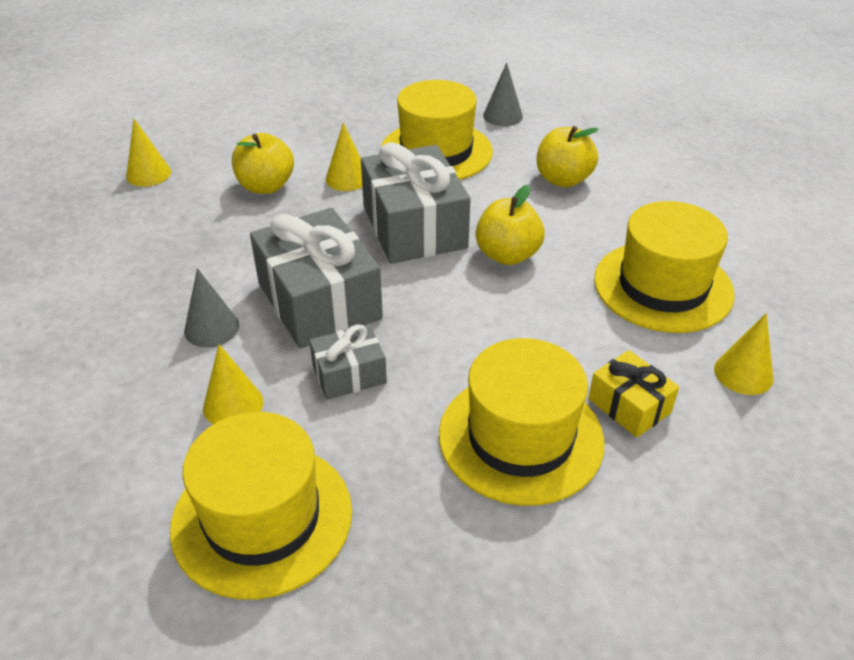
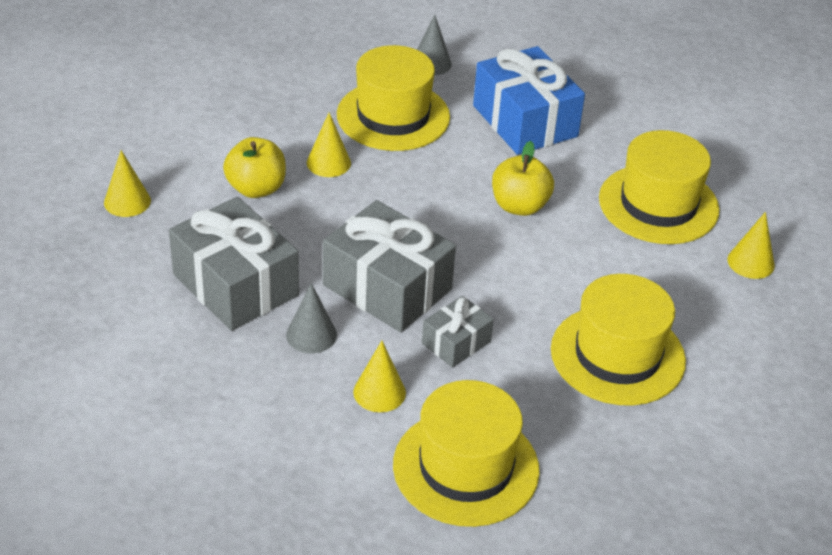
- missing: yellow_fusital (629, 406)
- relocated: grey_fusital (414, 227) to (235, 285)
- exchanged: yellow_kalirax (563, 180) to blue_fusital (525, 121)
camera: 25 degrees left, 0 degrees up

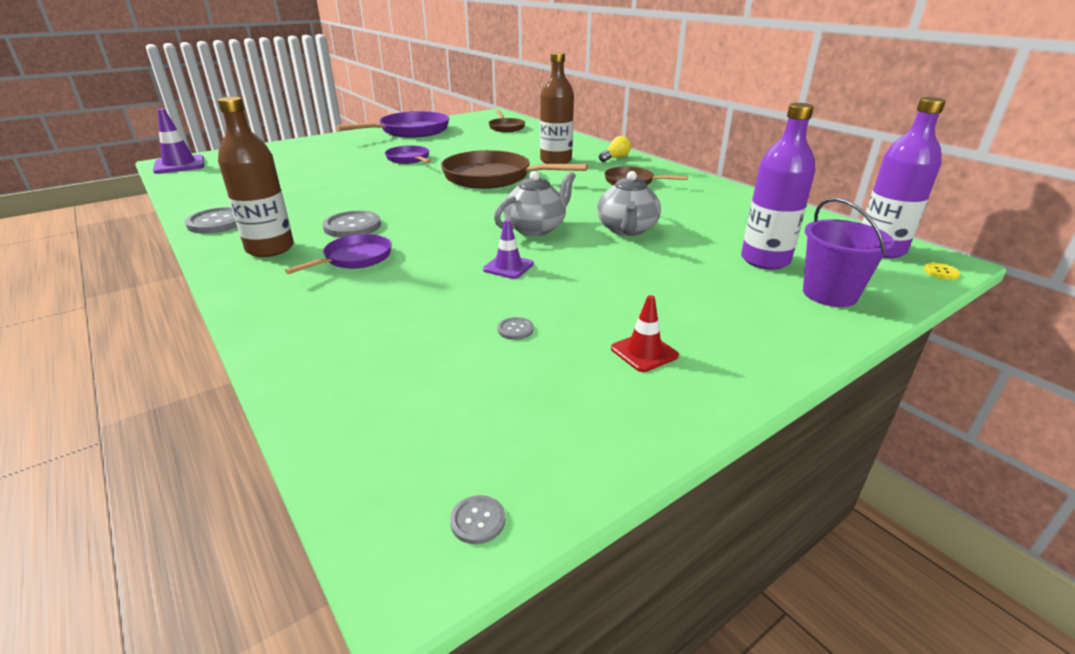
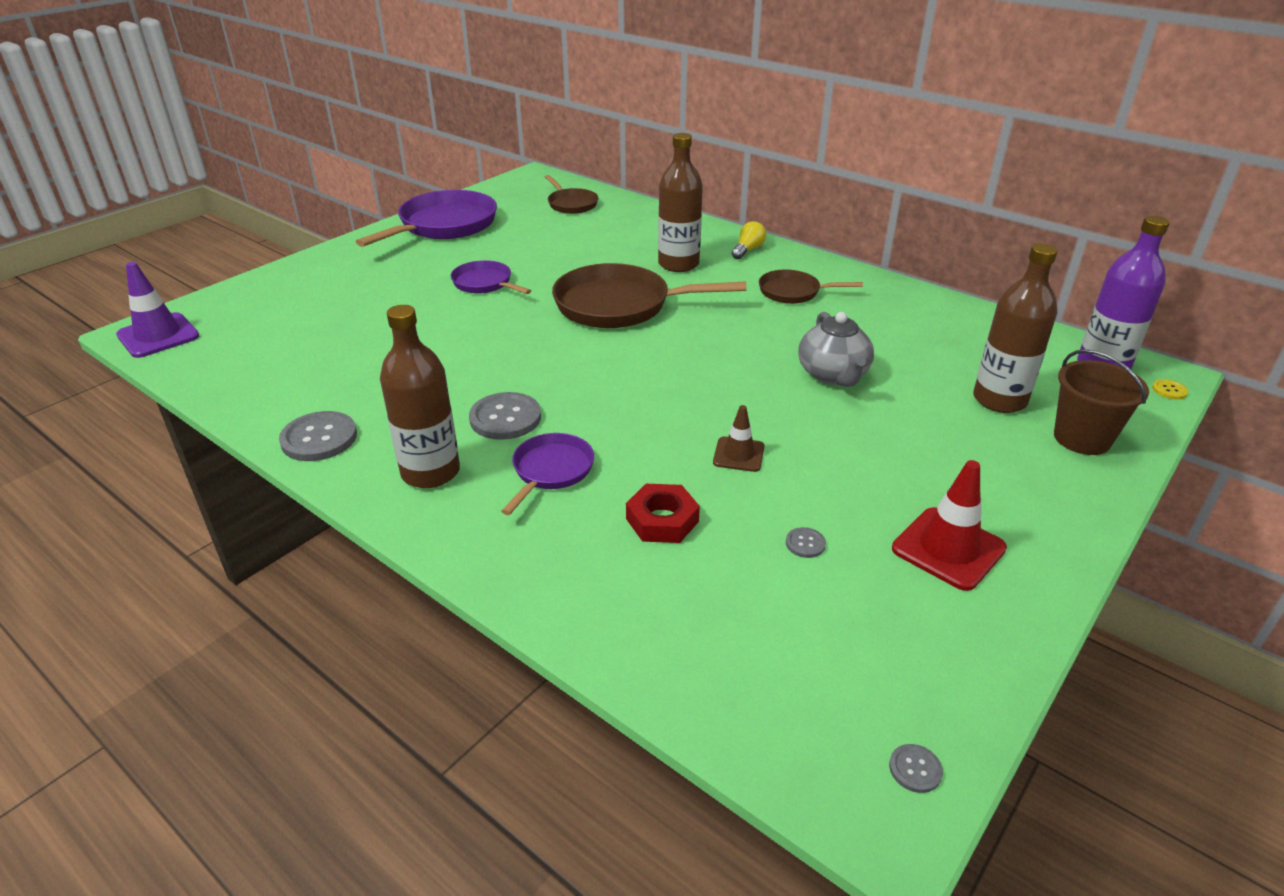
- missing: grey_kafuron (536, 228)
- appeared: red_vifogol (662, 520)
- colour: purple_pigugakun (508, 267) to brown_pigugakun (738, 454)
- colour: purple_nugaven (765, 260) to brown_nugaven (999, 400)
- colour: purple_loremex (829, 294) to brown_loremex (1081, 438)
- size: red_pigugakun (644, 352) = (948, 548) x1.63
camera: 15 degrees left, 5 degrees up

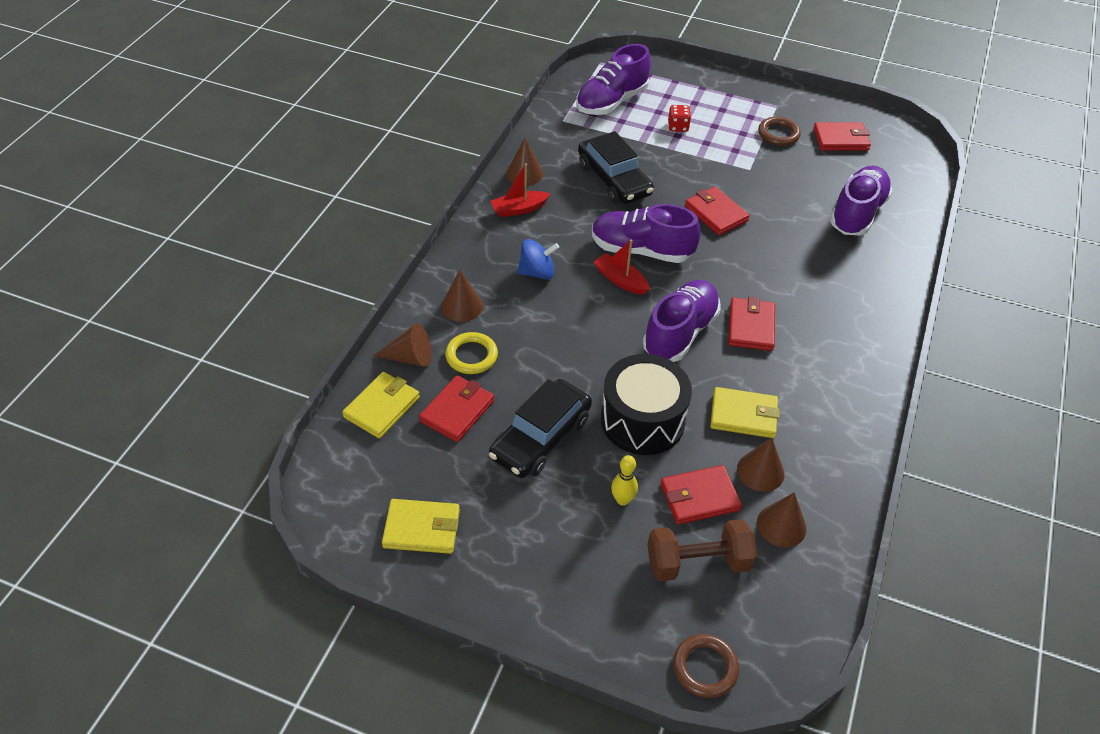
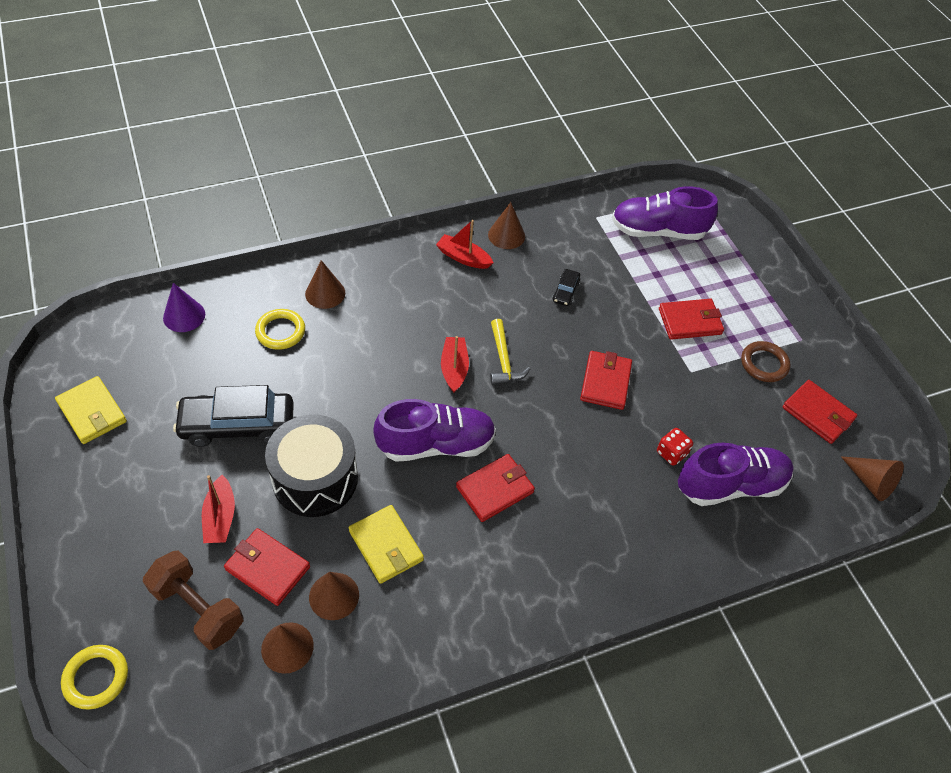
- missing: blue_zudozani (537, 272)
- relocated: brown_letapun (409, 357) to (870, 482)
- relocated: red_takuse (457, 411) to (690, 321)
- relocated: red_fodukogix (678, 127) to (671, 453)
- exchanged: yellow_takuse (382, 407) to purple_letapun (184, 316)
- exchanged: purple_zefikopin (641, 250) to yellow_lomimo (503, 360)
- exchanged: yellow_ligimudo (622, 500) to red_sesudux (220, 517)
- colour: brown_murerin (705, 668) to yellow_murerin (96, 678)
- size: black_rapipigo (614, 180) = (565, 291) x0.45
camera: 45 degrees right, 5 degrees up

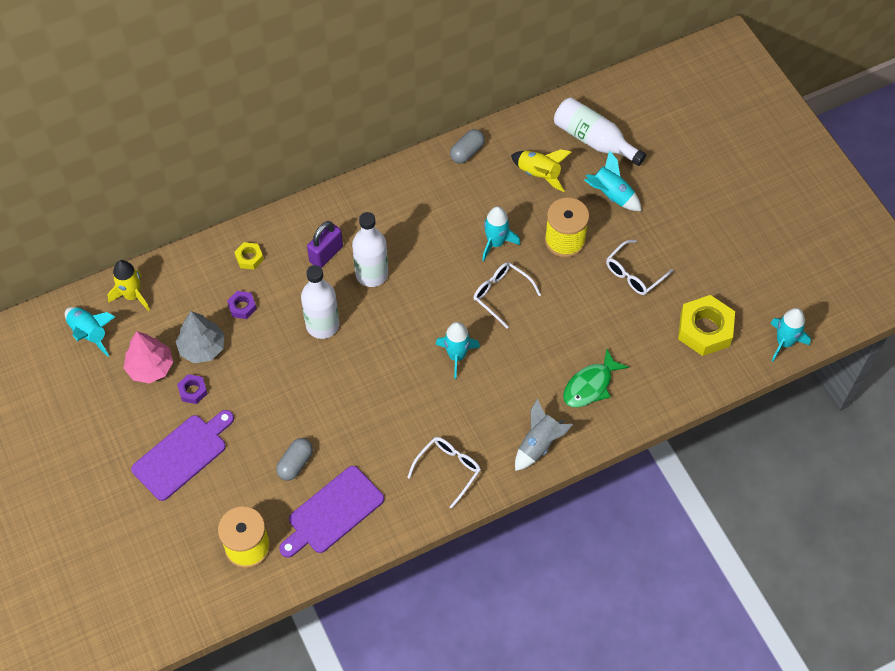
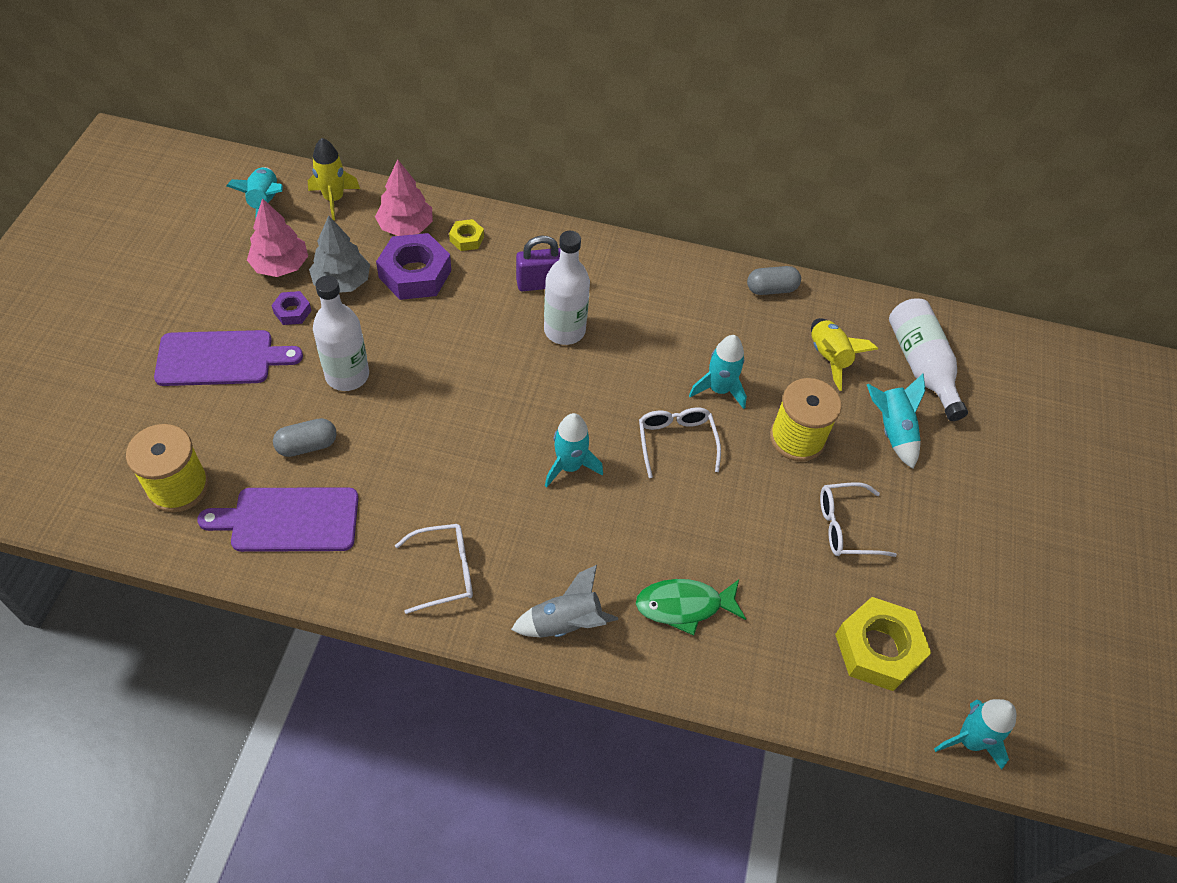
- appeared: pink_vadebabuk (405, 227)
- relocated: white_nugaven (322, 325) to (347, 375)
- size: purple_vifogol (242, 307) = (415, 274) x2.03
camera: 35 degrees right, 5 degrees down

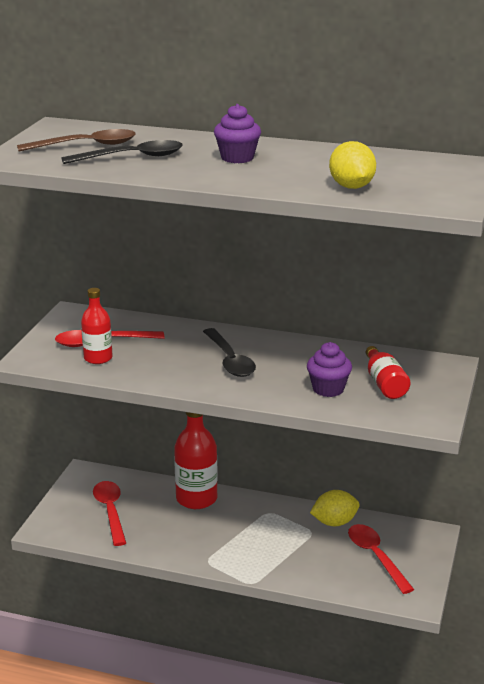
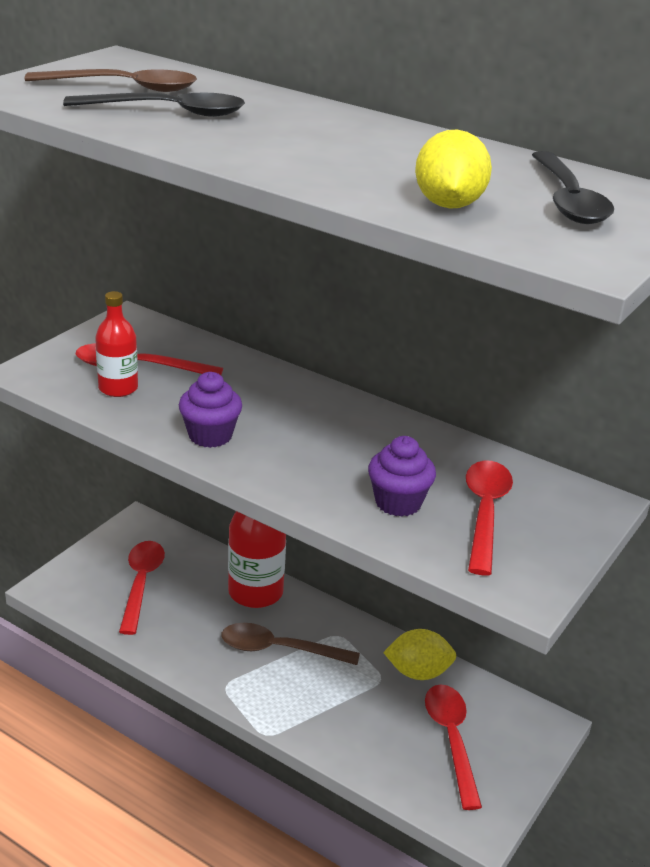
- appeared: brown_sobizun (279, 649)
- relocated: black_sobizun (230, 360) to (568, 200)
- relocated: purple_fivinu (237, 158) to (210, 435)
- exchanged: red_nugaven (384, 384) to red_sobizun (485, 513)
camera: 15 degrees right, 5 degrees up

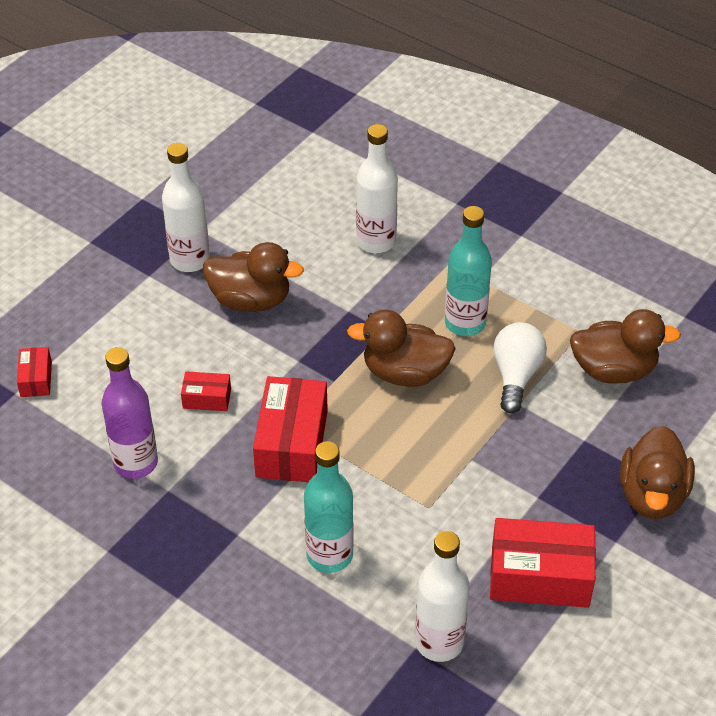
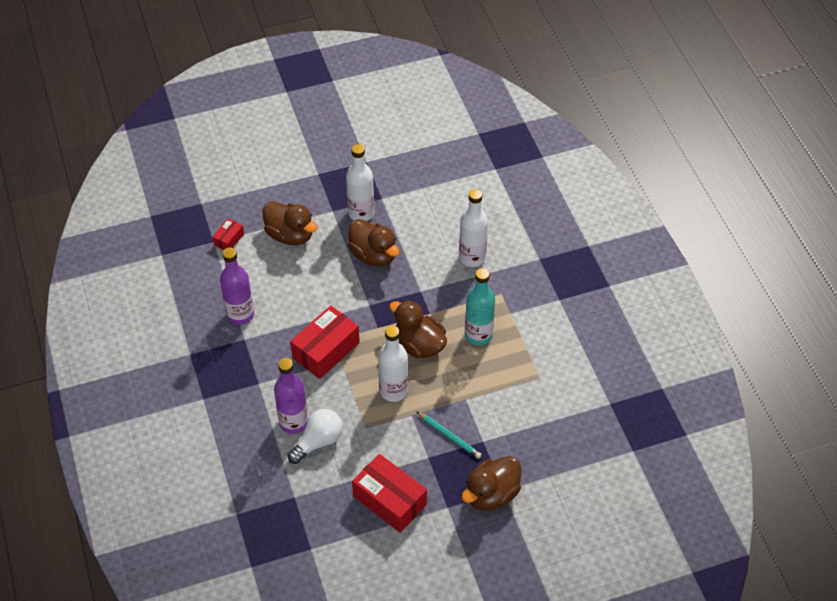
- missing: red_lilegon (207, 398)
- appeared: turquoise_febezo (449, 436)
- relocated: white_nugaven (439, 642) to (393, 391)
- relocated: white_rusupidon (516, 376) to (318, 441)
- relocated: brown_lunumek (613, 370) to (290, 235)
- colour: turquoise_nugaven (329, 555) to purple_nugaven (293, 422)
camera: 35 degrees right, 5 degrees up

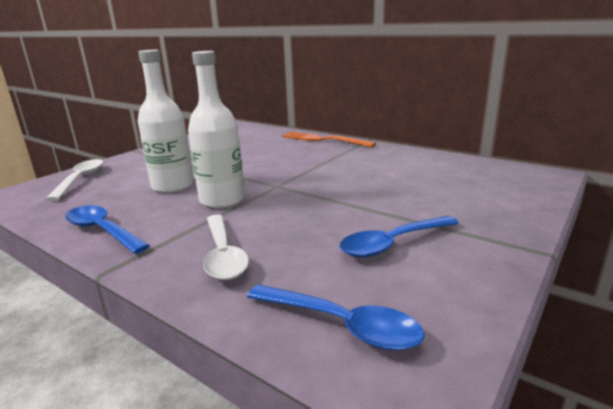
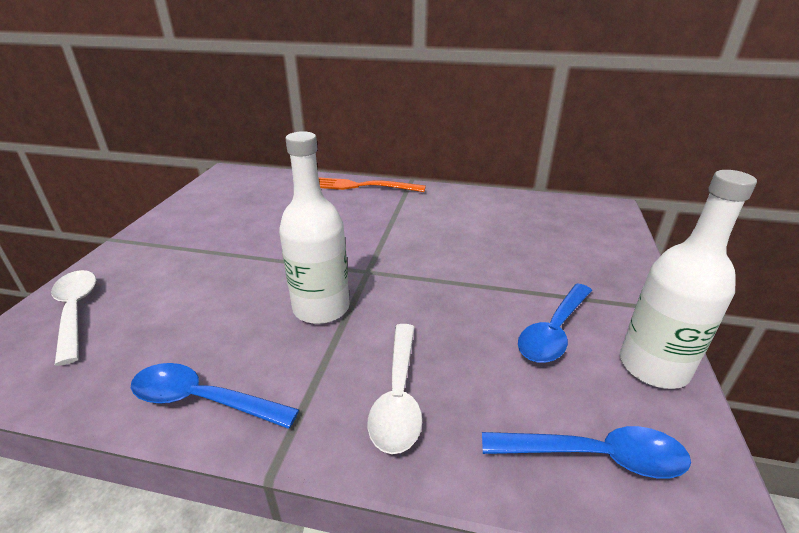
- relocated: white_nugaven (172, 186) to (653, 366)
- spun: white_sobizun (223, 255) = (398, 396) 45 degrees clockwise
camera: 25 degrees left, 10 degrees up

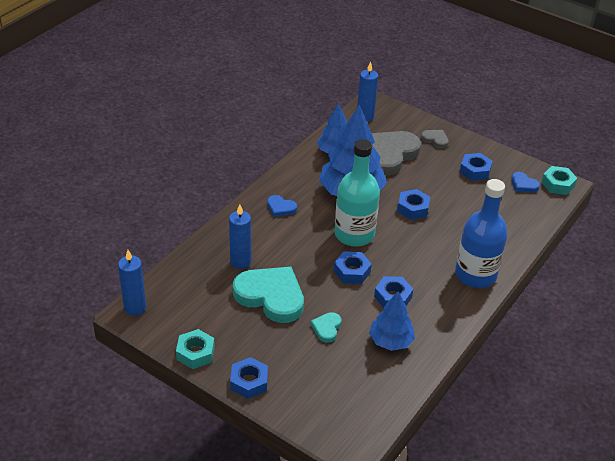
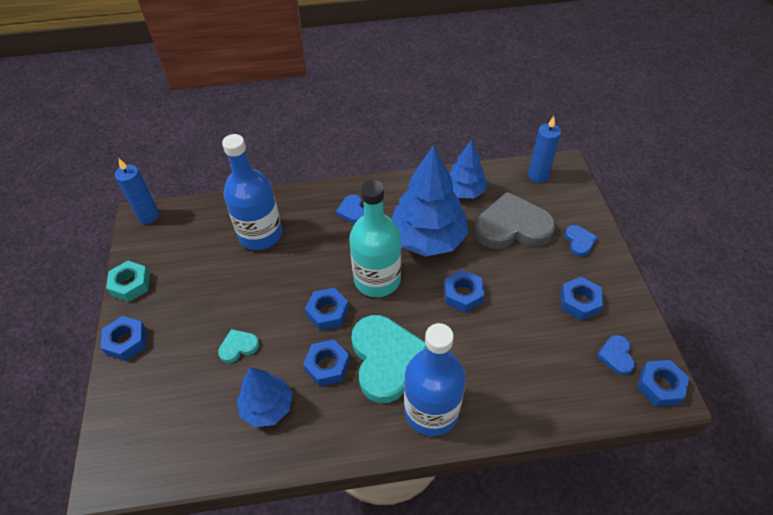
- relocated: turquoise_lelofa (271, 296) to (386, 359)
- exchanged: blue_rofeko (240, 262) to blue_nugaven (260, 234)
- colour: grey_lelofa (435, 140) to blue_lelofa (579, 242)
- colour: turquoise_vifogol (557, 184) to blue_vifogol (660, 386)
camera: 50 degrees right, 10 degrees up

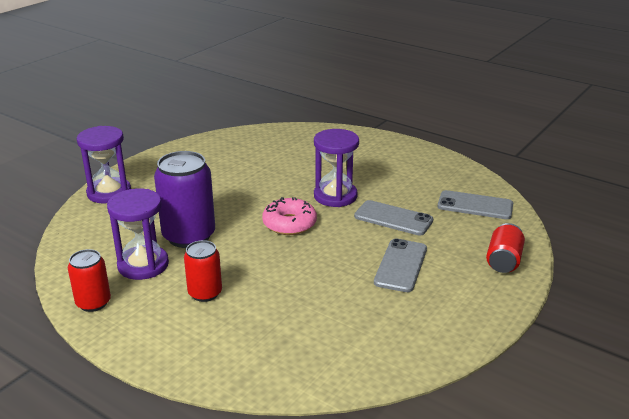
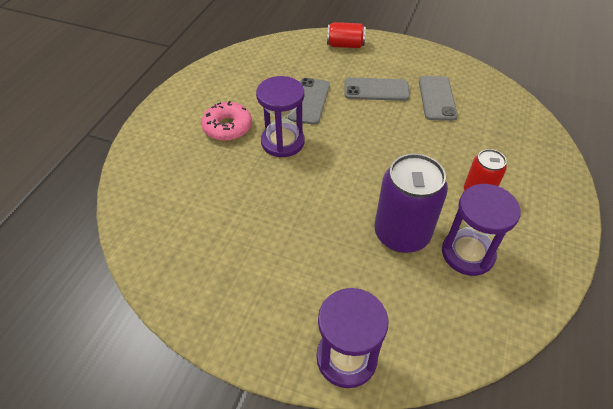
- missing: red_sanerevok (93, 303)
- relocated: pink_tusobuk (289, 224) to (227, 127)
- relocated: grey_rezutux (475, 205) to (437, 98)
camera: 105 degrees left, 20 degrees up

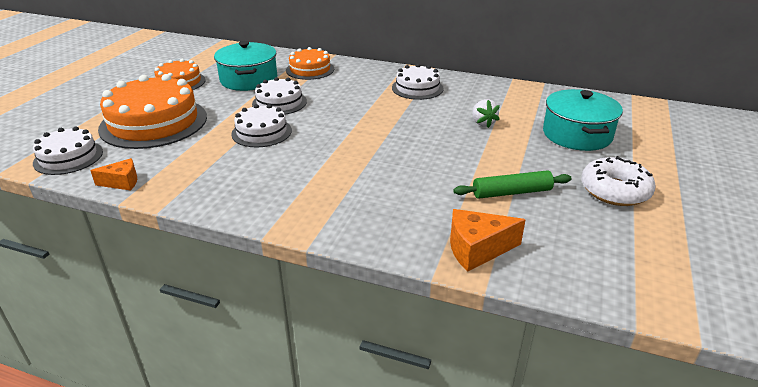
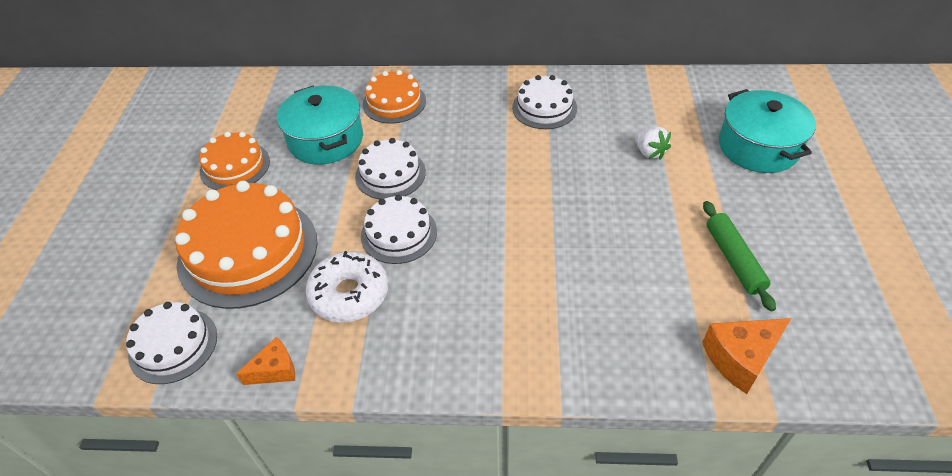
- relocated: white_tusobuk (614, 191) to (349, 294)
- spun: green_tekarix (511, 192) = (734, 260) 75 degrees counterclockwise
camera: 15 degrees left, 15 degrees up

